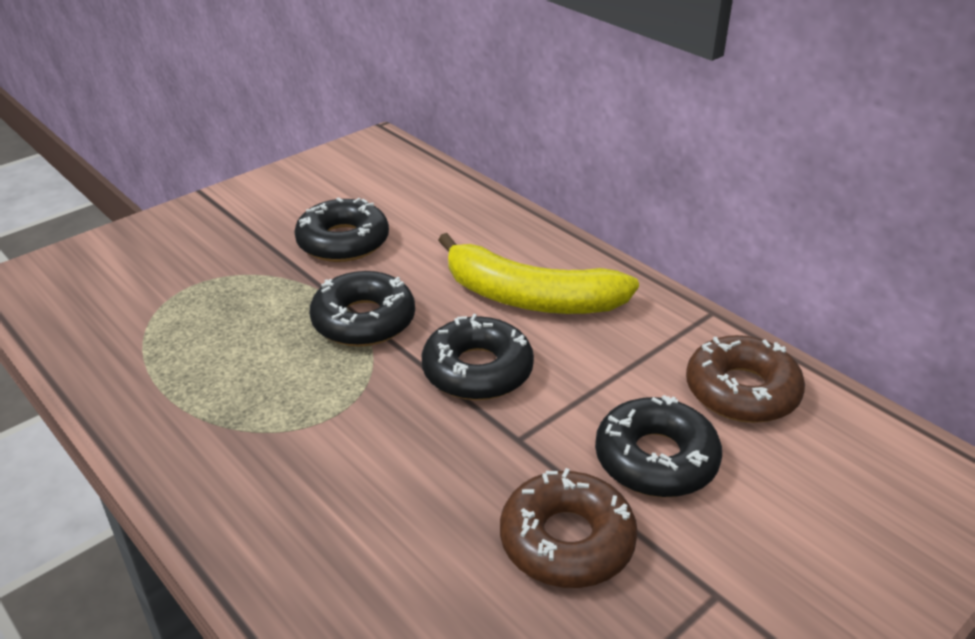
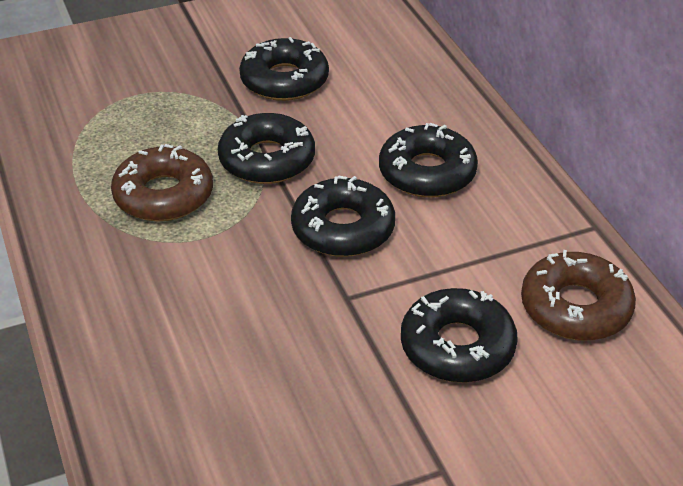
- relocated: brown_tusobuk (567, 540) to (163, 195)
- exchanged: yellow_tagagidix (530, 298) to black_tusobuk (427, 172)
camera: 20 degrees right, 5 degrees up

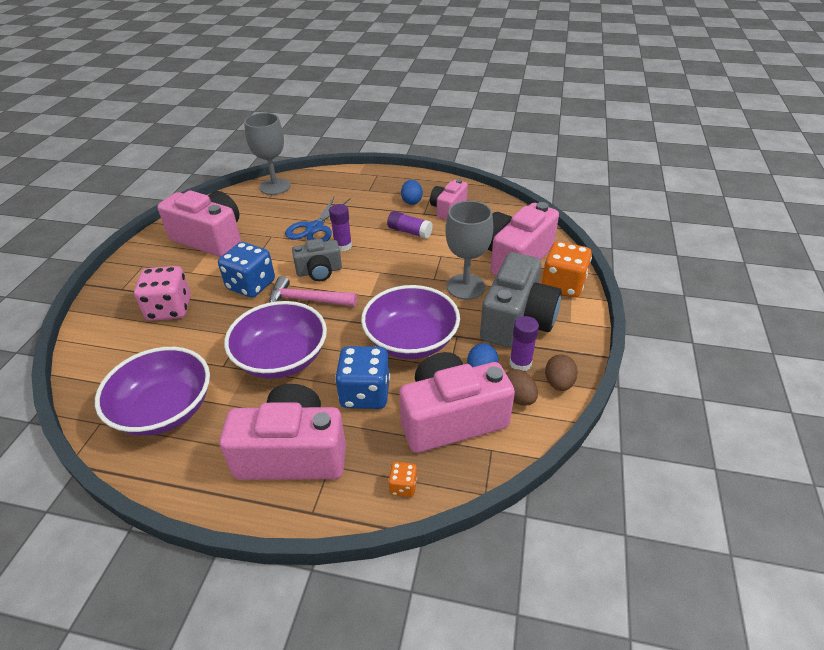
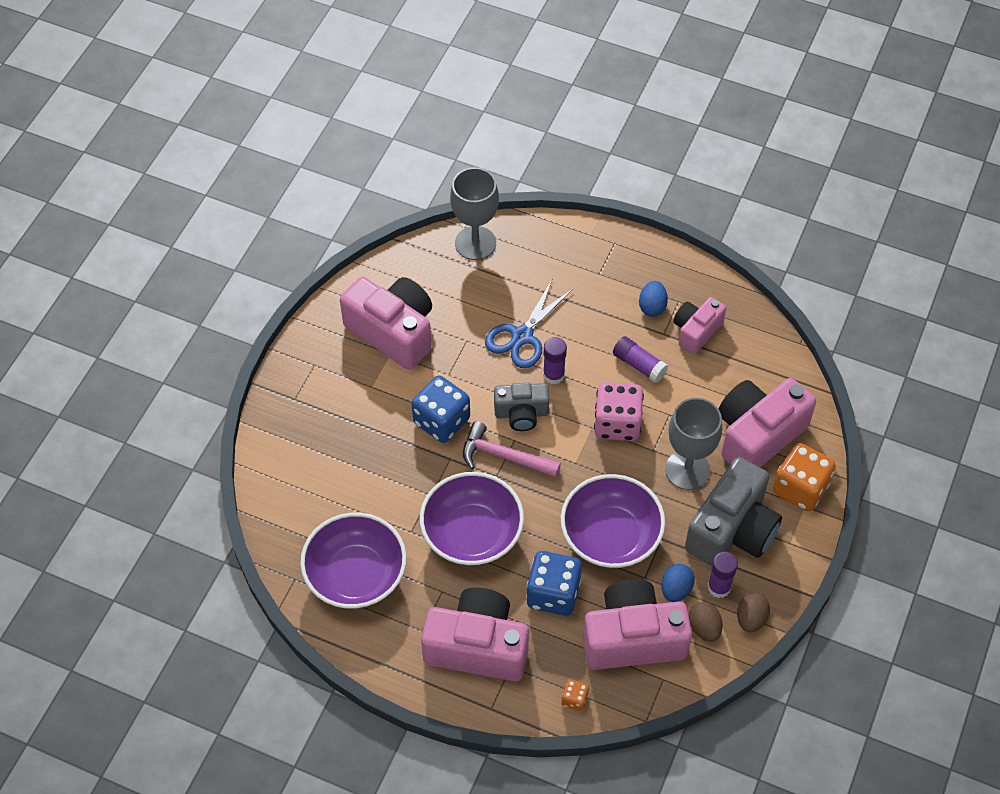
- relocated: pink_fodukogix (170, 309) to (617, 423)
camera: 10 degrees right, 15 degrees up

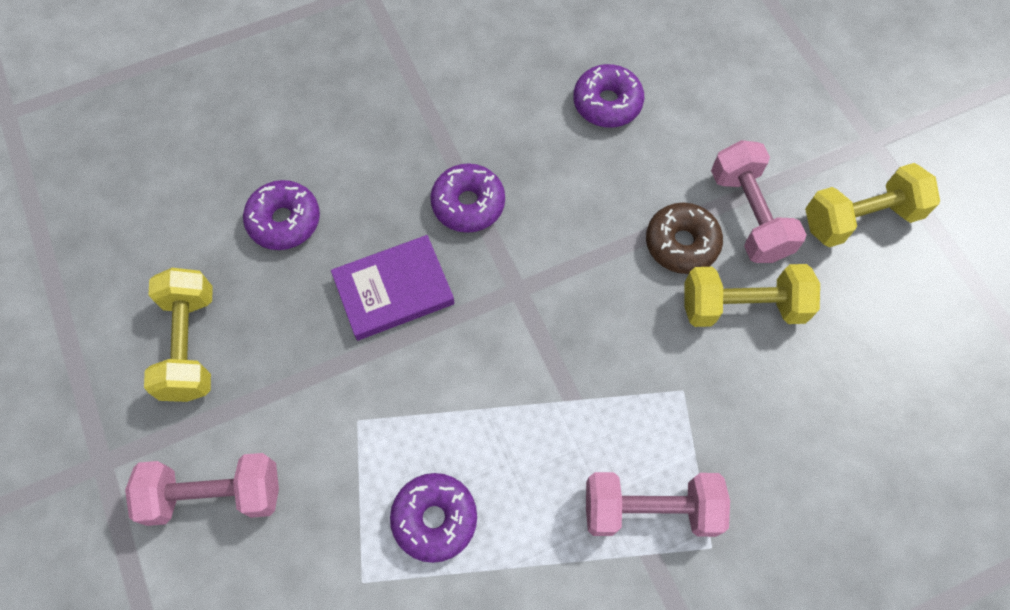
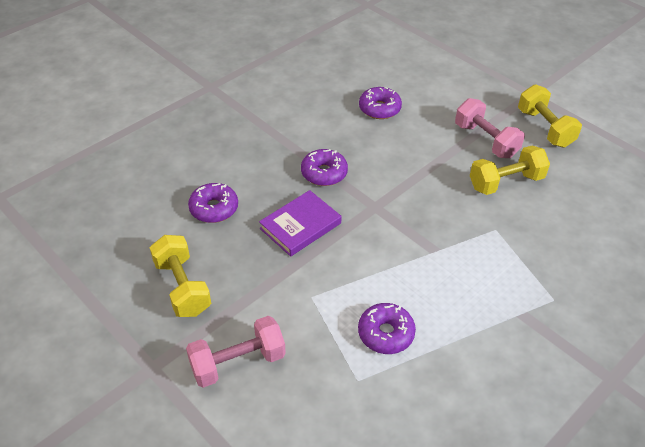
- missing: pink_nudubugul (650, 509)
- missing: brown_tusobuk (681, 243)
- spun: yellow_nudubugul (860, 218) = (544, 128) 75 degrees counterclockwise
camera: 20 degrees left, 20 degrees down

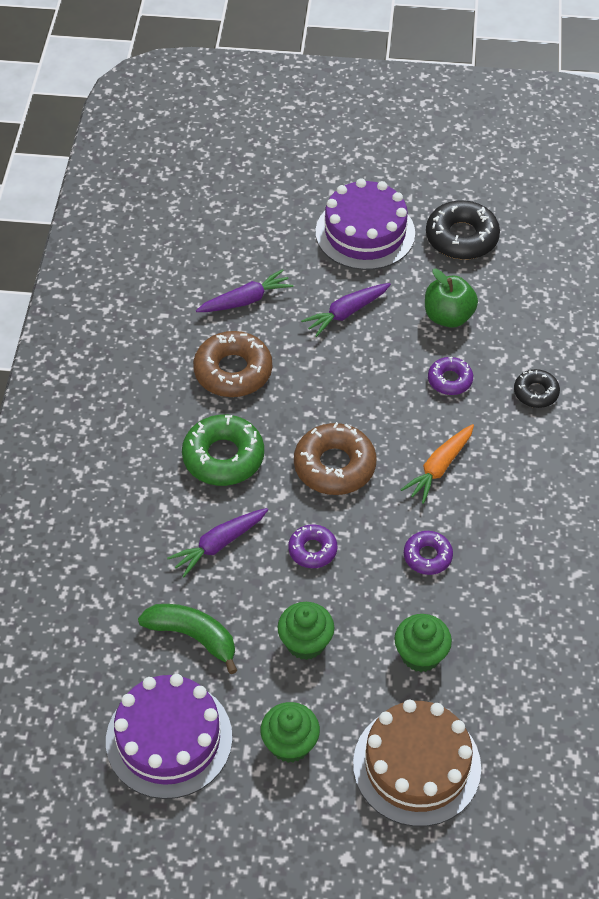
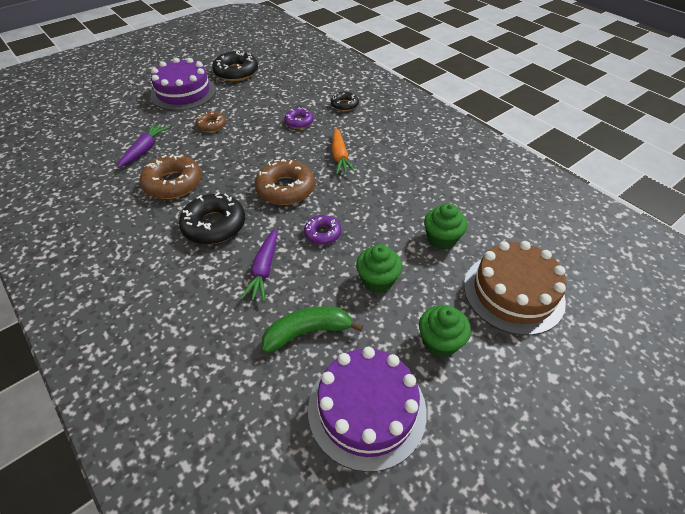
- missing: purple_tusobuk (427, 556)
- missing: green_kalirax (448, 317)
- exchanged: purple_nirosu (346, 313) to brown_tusobuk (211, 125)
- colour: green_tusobuk (223, 457) to black_tusobuk (214, 225)
camera: 45 degrees left, 5 degrees down

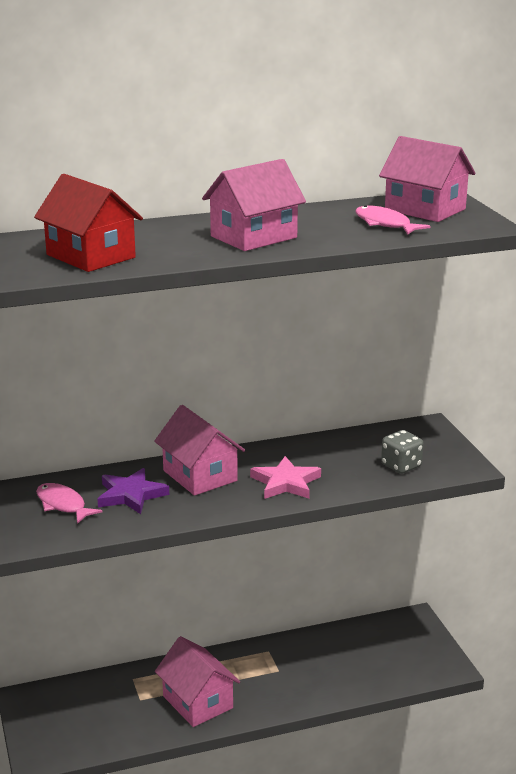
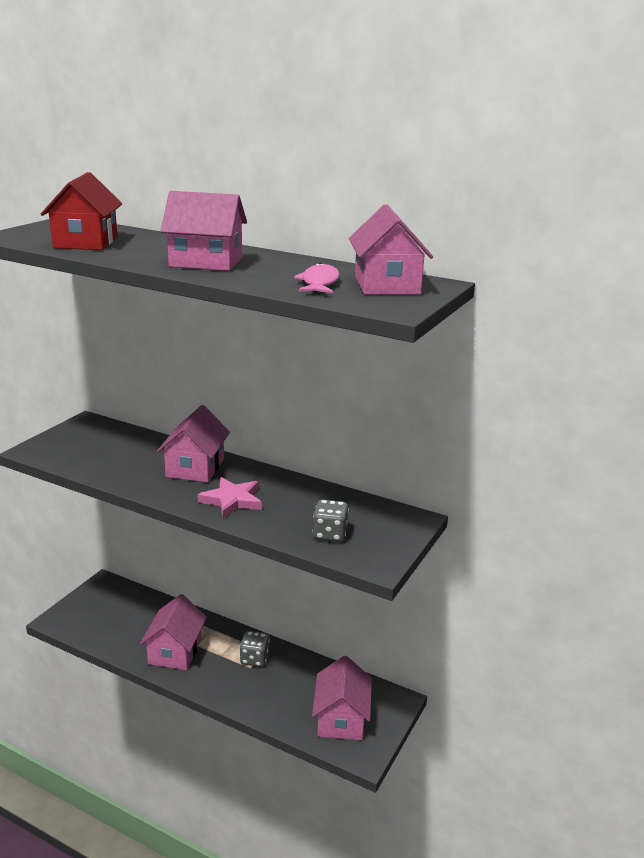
- missing: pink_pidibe (63, 505)
- missing: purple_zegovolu (131, 495)
- appeared: grey_fodukogix (254, 659)
- appeared: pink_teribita (341, 719)
camera: 45 degrees right, 0 degrees up

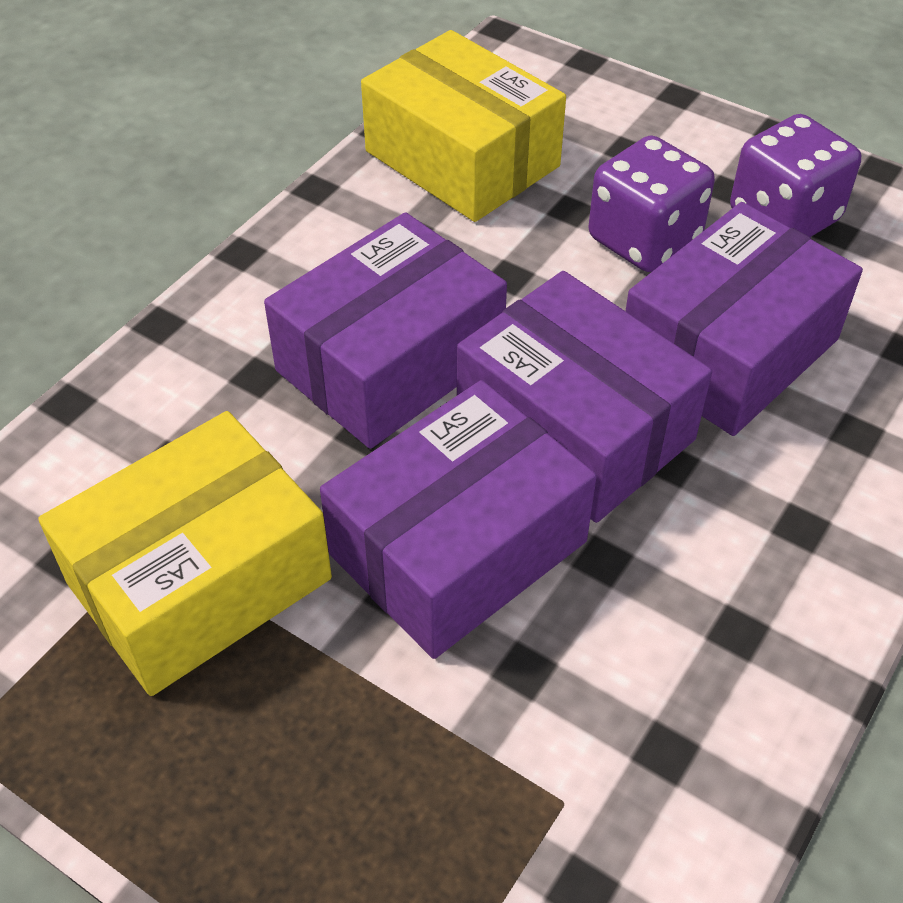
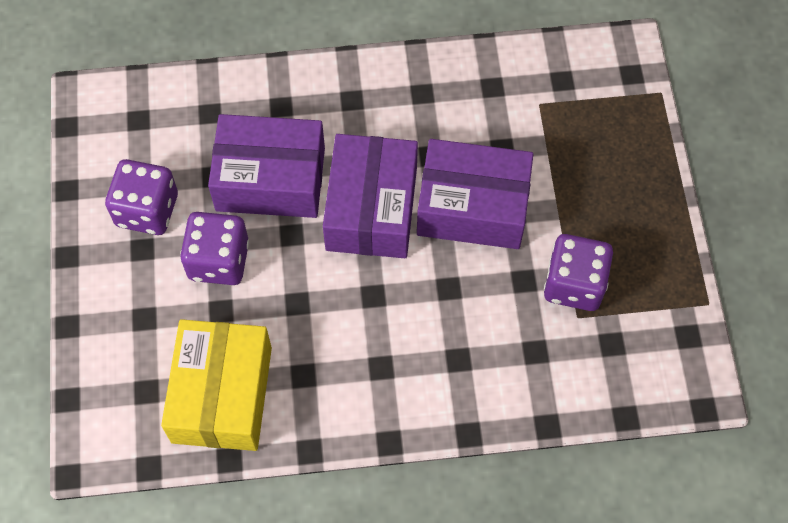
- missing: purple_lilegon (390, 362)
- exchanged: yellow_lilegon (199, 581) to purple_fodukogix (574, 284)
camera: 130 degrees left, 15 degrees up

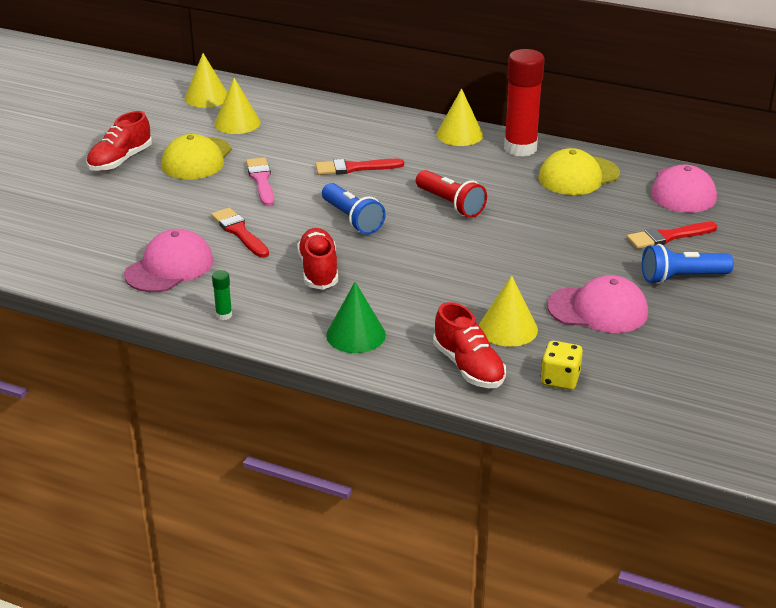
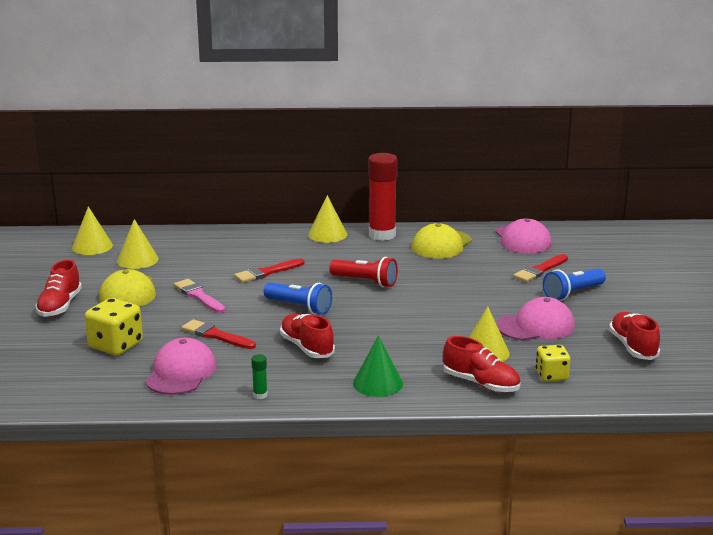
- appeared: yellow_fodukogix (116, 345)
- appeared: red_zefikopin (633, 347)
camera: 25 degrees left, 10 degrees down

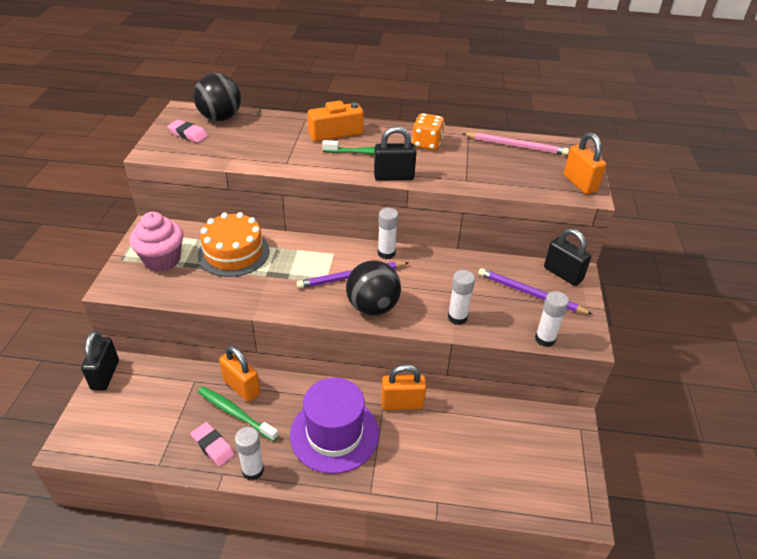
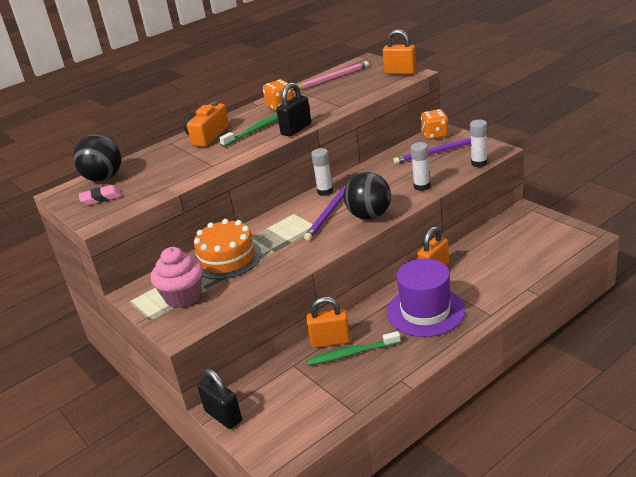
- missing: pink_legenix (213, 446)
- missing: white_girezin (253, 470)
- exchanged: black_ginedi (563, 274) to orange_fodukogix (435, 135)
camera: 40 degrees left, 10 degrees down

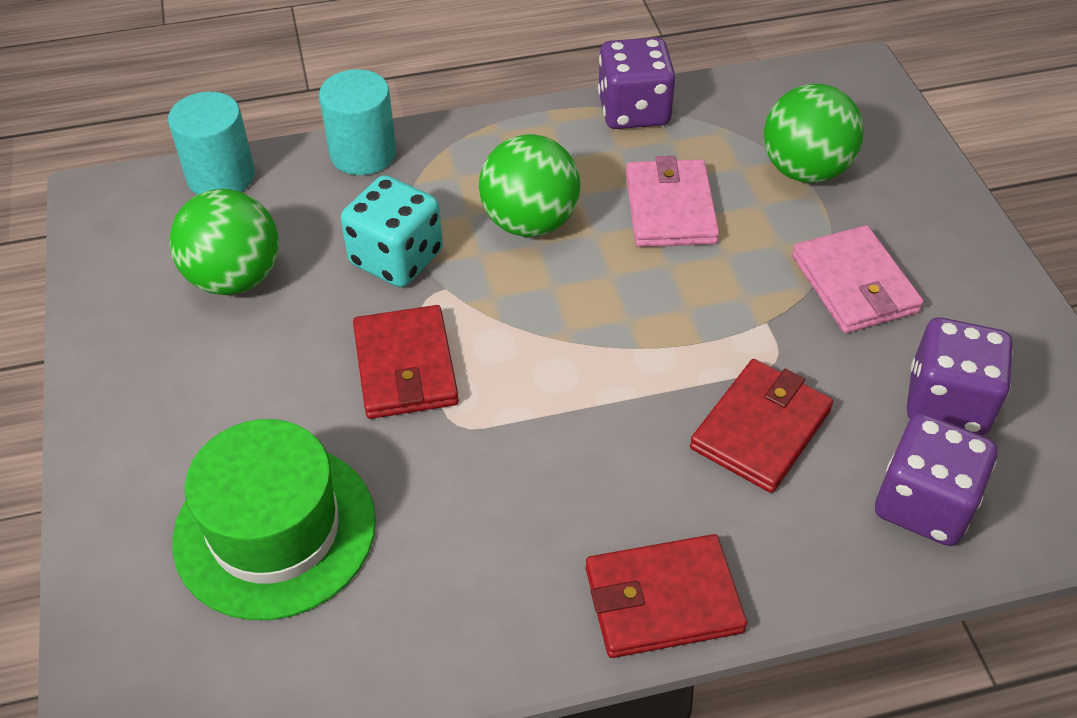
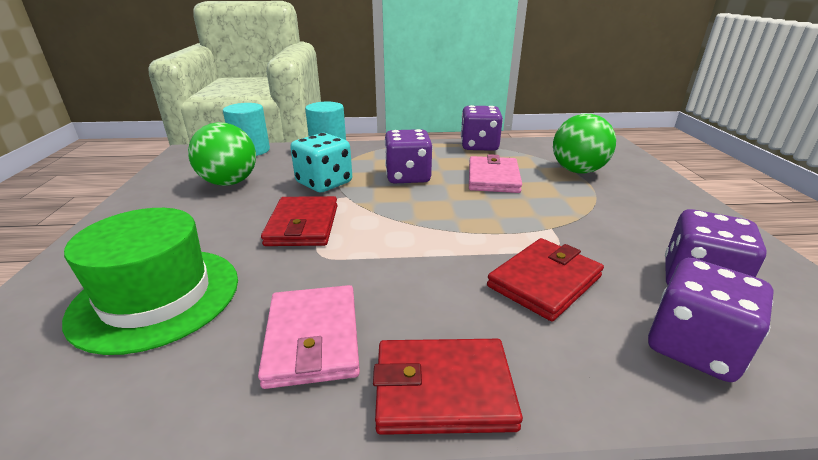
- relocated: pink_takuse (854, 284) to (313, 338)
- exchanged: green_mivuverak (530, 222) to purple_fodukogix (408, 177)
camera: 10 degrees right, 20 degrees down

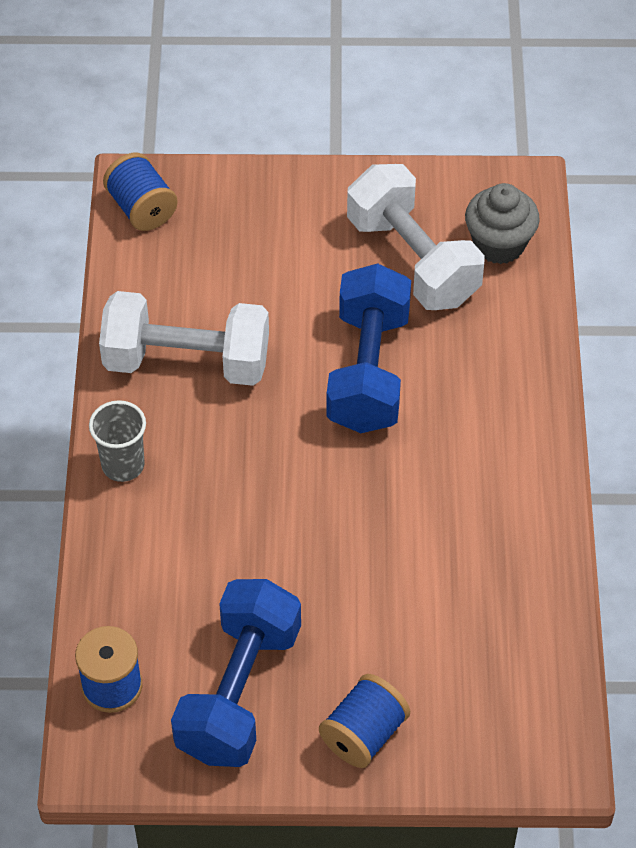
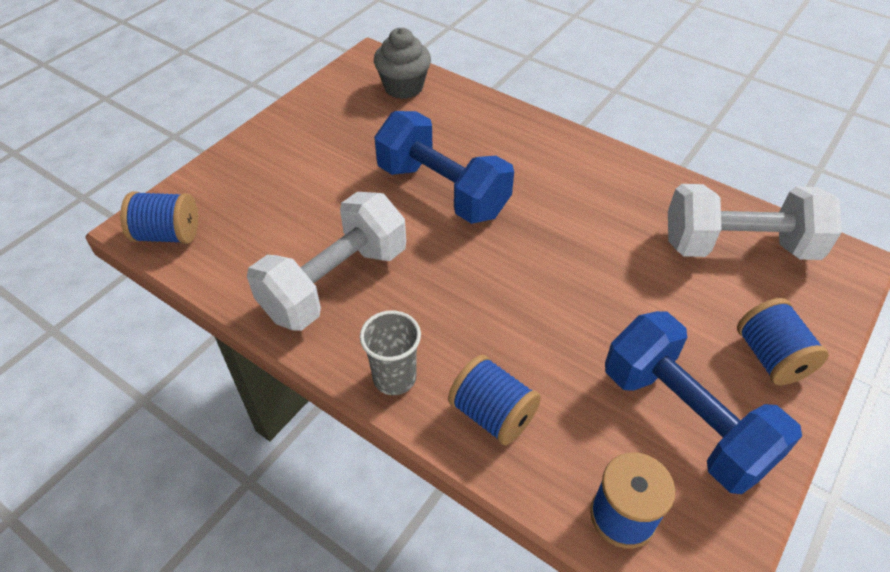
- appeared: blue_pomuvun (492, 414)
- relocated: white_nudubugul (412, 260) to (738, 246)
camera: 55 degrees left, 5 degrees down

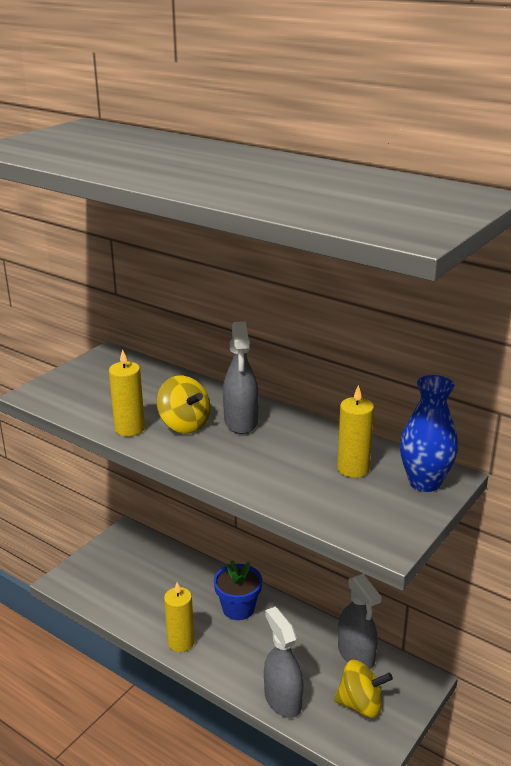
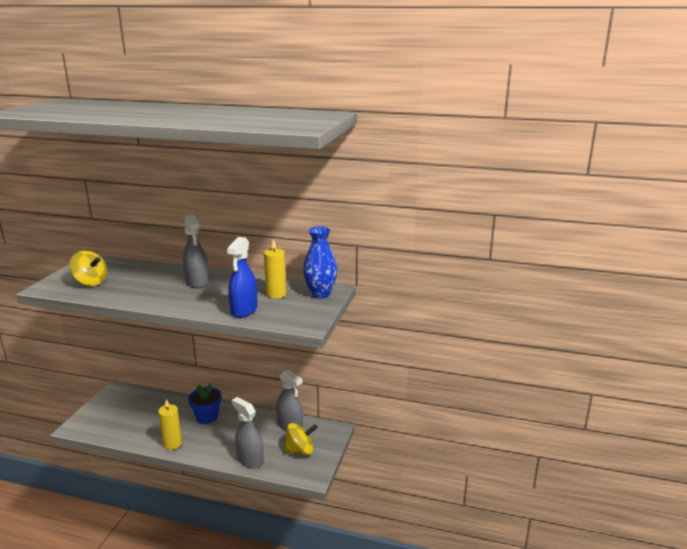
- missing: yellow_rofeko (129, 428)
- appeared: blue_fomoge (244, 310)
- relocated: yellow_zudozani (184, 425) to (91, 282)
camera: 20 degrees left, 5 degrees down

